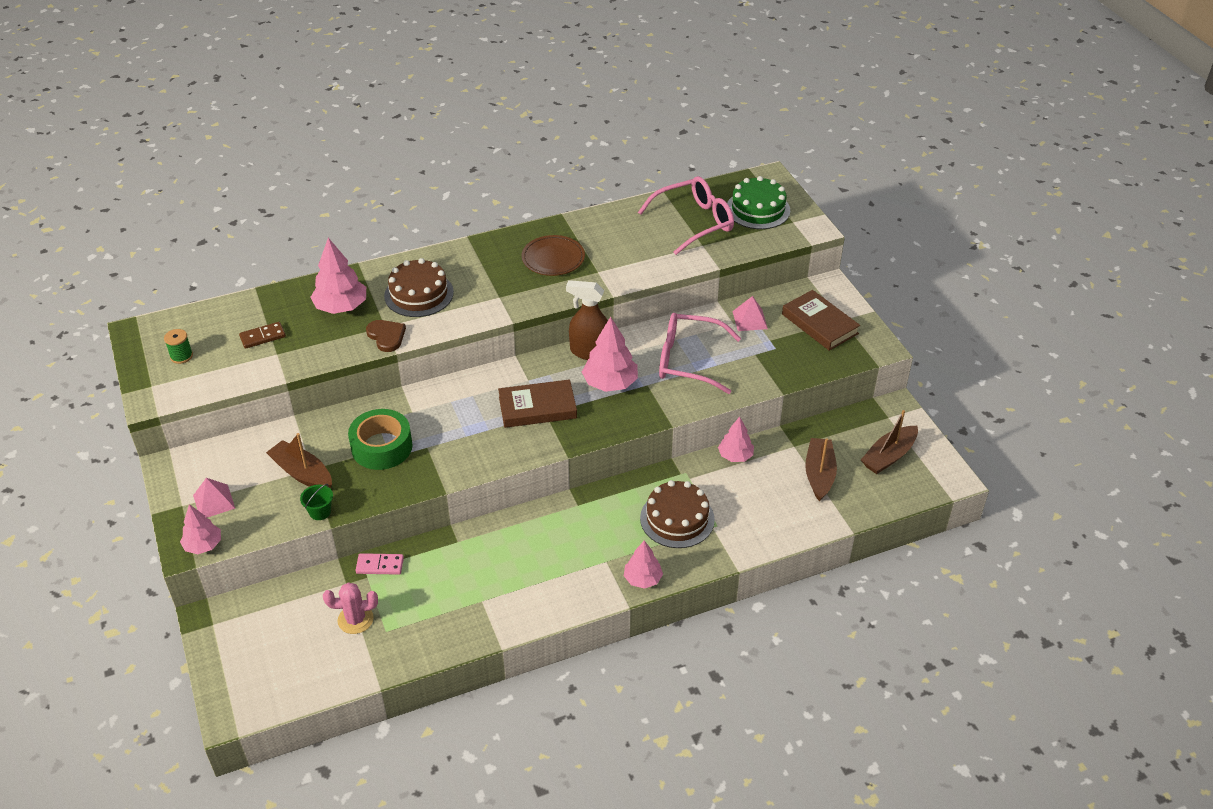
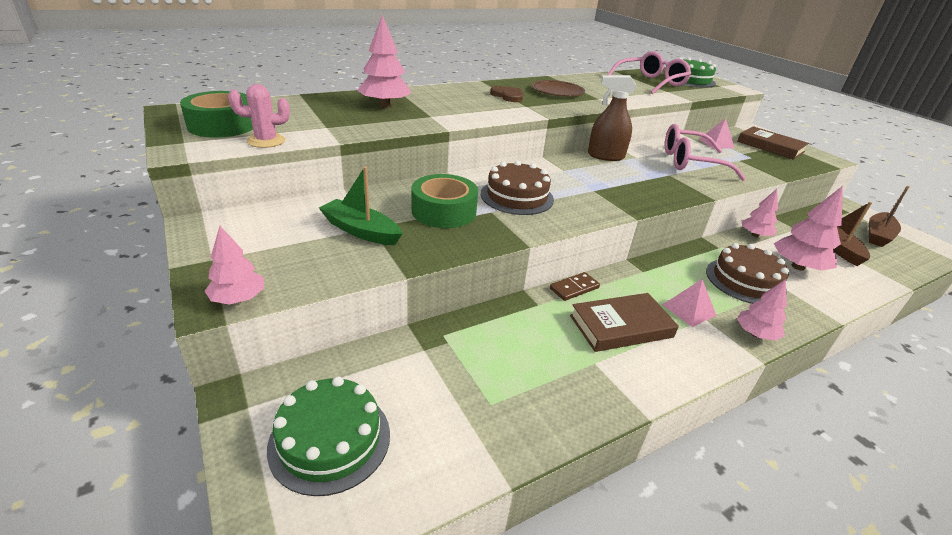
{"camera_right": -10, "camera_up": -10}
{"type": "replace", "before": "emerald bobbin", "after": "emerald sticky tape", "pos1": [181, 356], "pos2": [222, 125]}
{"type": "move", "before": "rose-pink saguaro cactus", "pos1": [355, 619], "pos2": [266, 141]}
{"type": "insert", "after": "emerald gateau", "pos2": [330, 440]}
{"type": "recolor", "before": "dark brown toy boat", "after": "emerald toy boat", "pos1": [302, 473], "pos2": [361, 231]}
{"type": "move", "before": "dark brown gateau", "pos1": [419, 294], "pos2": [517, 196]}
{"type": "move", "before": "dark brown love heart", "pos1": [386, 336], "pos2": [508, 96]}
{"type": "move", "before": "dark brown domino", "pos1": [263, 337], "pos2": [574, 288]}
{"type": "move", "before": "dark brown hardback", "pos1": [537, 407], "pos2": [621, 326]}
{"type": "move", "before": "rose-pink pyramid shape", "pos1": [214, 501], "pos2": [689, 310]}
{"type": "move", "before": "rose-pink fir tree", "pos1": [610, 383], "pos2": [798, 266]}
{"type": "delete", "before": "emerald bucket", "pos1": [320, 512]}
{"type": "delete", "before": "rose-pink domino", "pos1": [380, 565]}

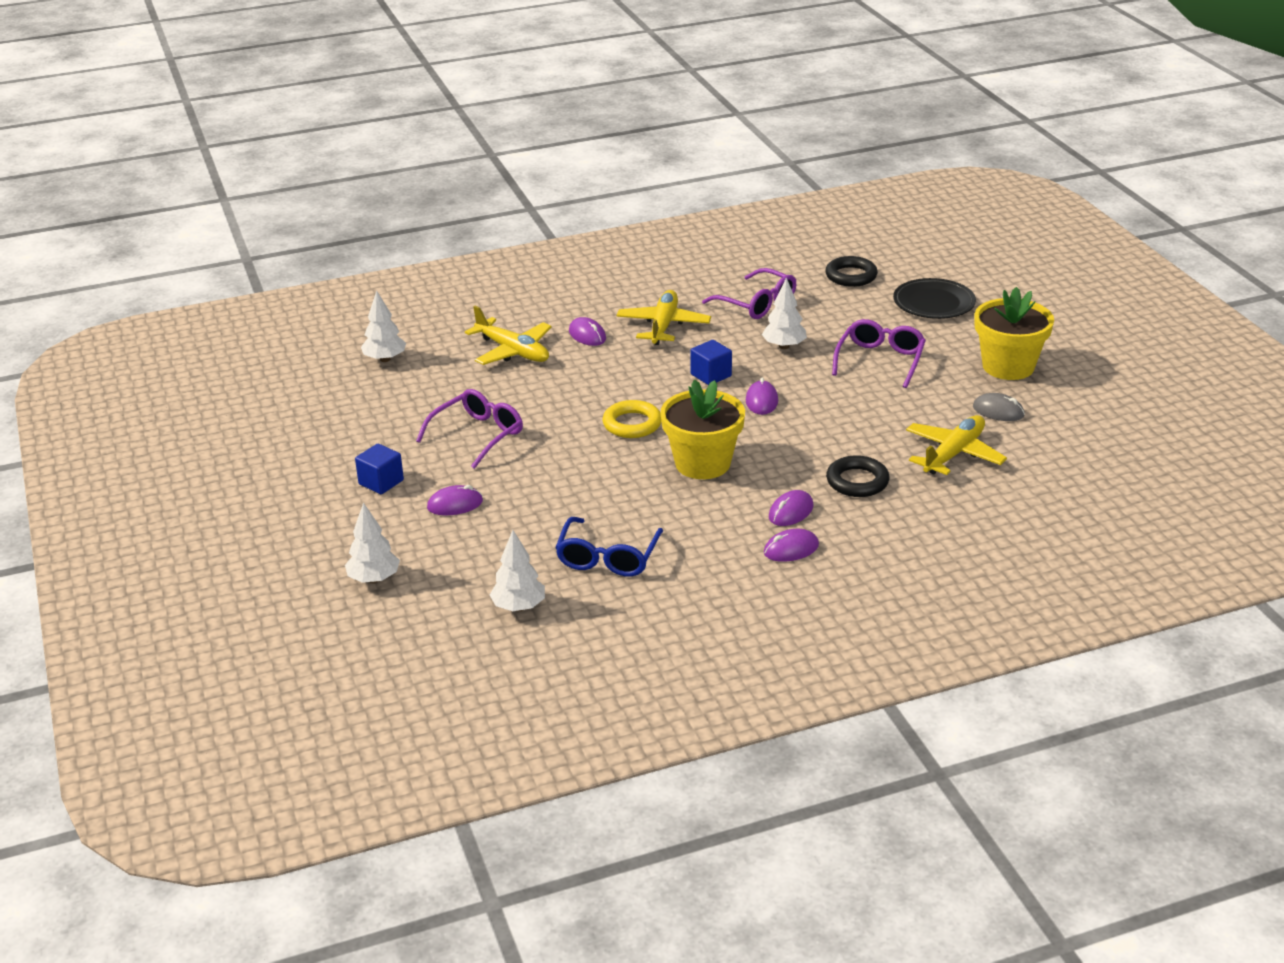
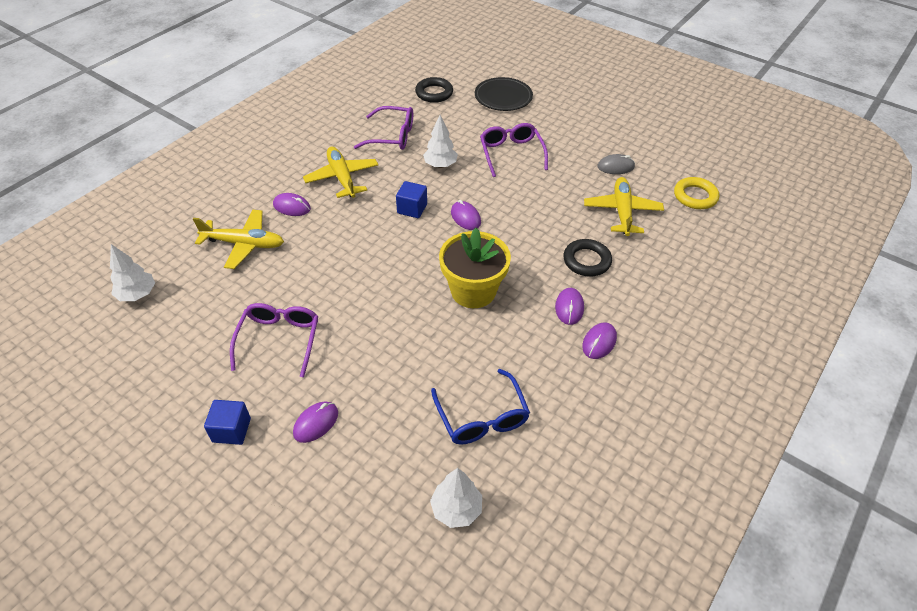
{"camera_right": -35, "camera_up": 15}
{"type": "move", "before": "golden torus", "pos1": [632, 424], "pos2": [695, 196]}
{"type": "delete", "before": "snow-white fir tree", "pos1": [374, 579]}
{"type": "delete", "before": "golden plant pot", "pos1": [1008, 366]}

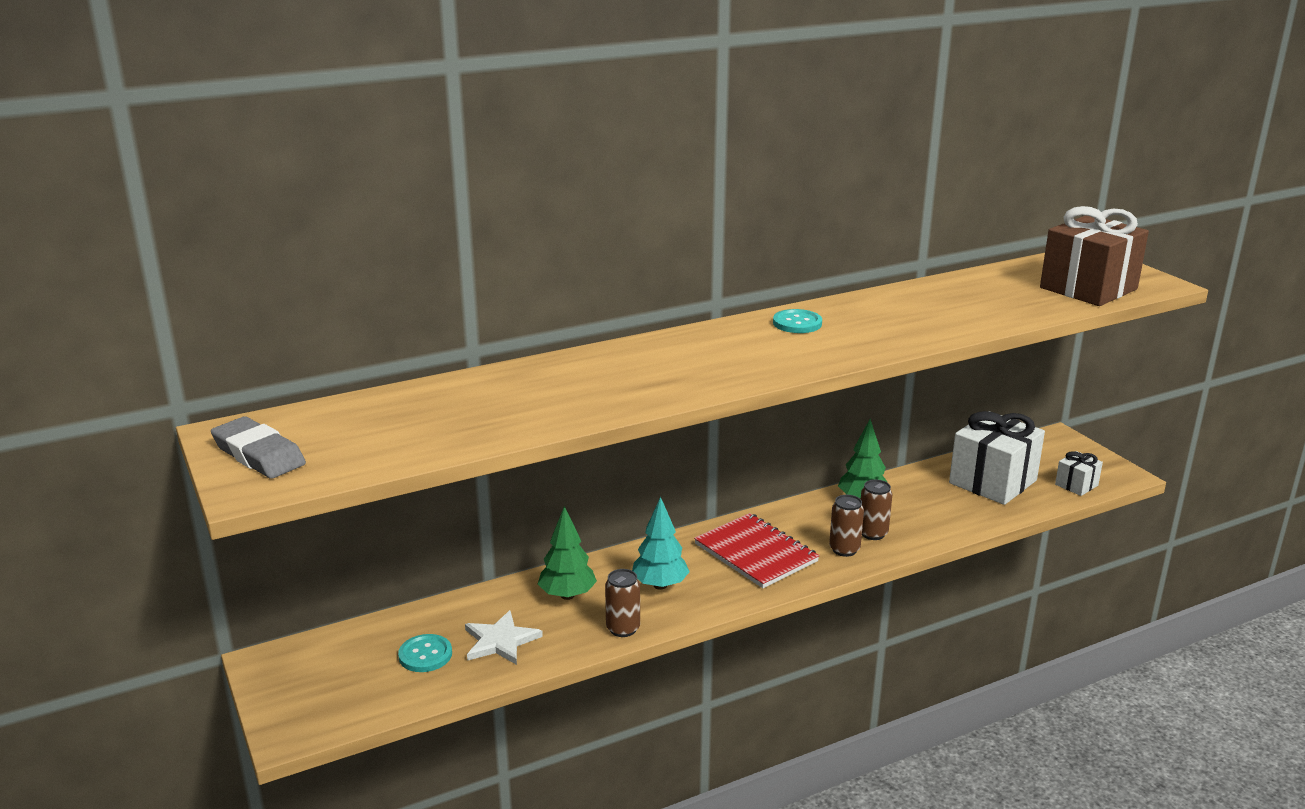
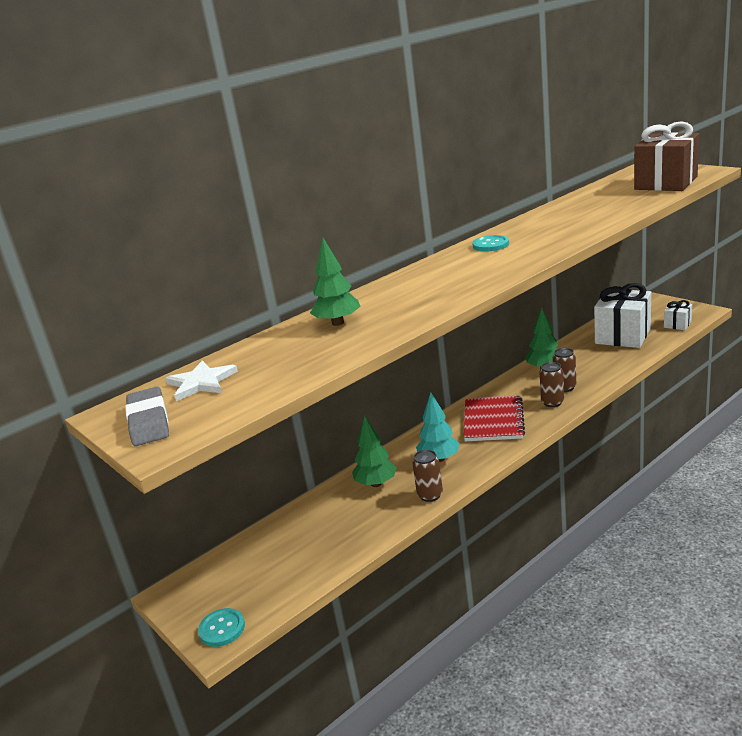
{"camera_right": -10, "camera_up": 0}
{"type": "rotate", "before": "ash-grey eraser", "pos1": [259, 455], "pos2": [148, 421], "turn": 45}
{"type": "move", "before": "snow-white star shape", "pos1": [500, 641], "pos2": [201, 383]}
{"type": "move", "before": "teal sewing button", "pos1": [425, 655], "pos2": [222, 629]}
{"type": "insert", "after": "emerald fir tree", "pos2": [337, 323]}
{"type": "rotate", "before": "scarlet exercise book", "pos1": [755, 553], "pos2": [493, 420], "turn": 60}

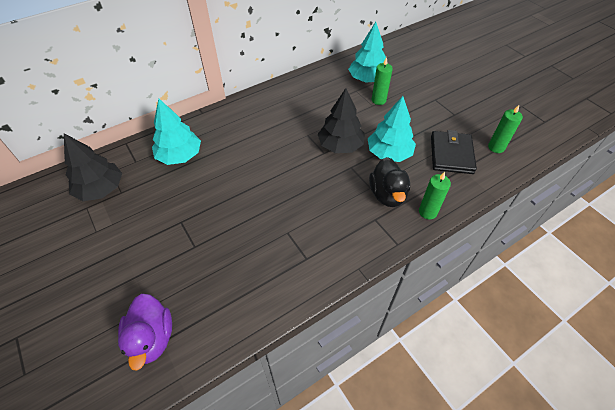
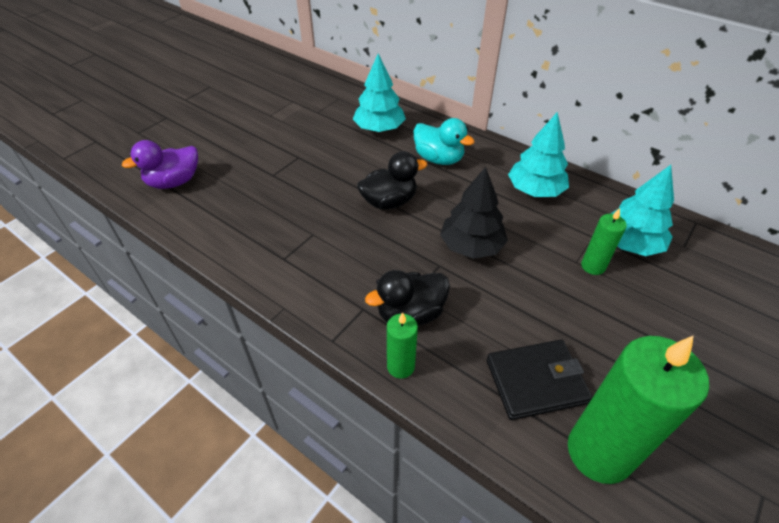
{"camera_right": 70, "camera_up": -5}
{"type": "insert", "after": "black duck", "pos2": [389, 202]}
{"type": "insert", "after": "teal duck", "pos2": [439, 159]}
{"type": "move", "before": "teal fir tree", "pos1": [389, 153], "pos2": [535, 190]}
{"type": "resize", "before": "emerald pillar candle", "pos1": [496, 147], "pos2": [599, 452], "scale": 2.03}
{"type": "delete", "before": "black fir tree", "pos1": [101, 189]}

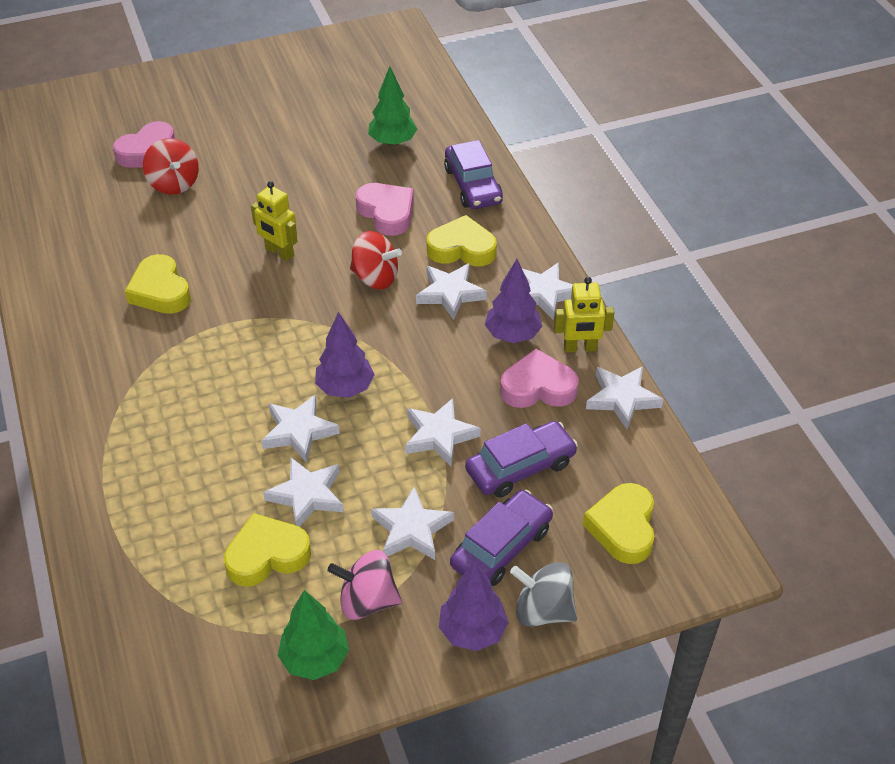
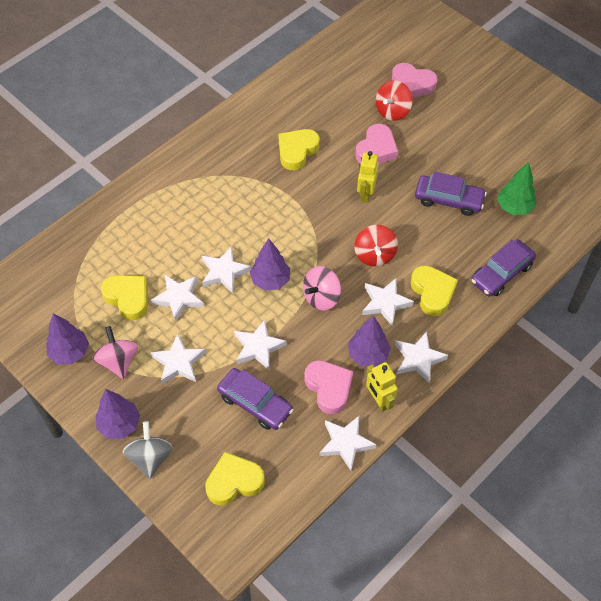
{"camera_right": 65, "camera_up": 10}
{"type": "recolor", "before": "emerald fir tree", "after": "violet fir tree", "pos1": [315, 659], "pos2": [70, 352]}
{"type": "insert", "after": "rose-pink whirligig", "pos2": [321, 297]}
{"type": "move", "before": "rose-pink love heart", "pos1": [387, 213], "pos2": [376, 149]}
{"type": "move", "before": "violet car", "pos1": [501, 547], "pos2": [448, 200]}

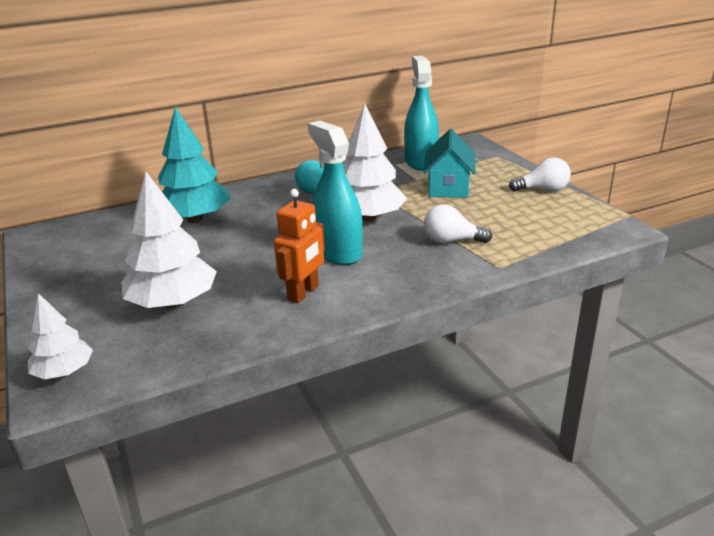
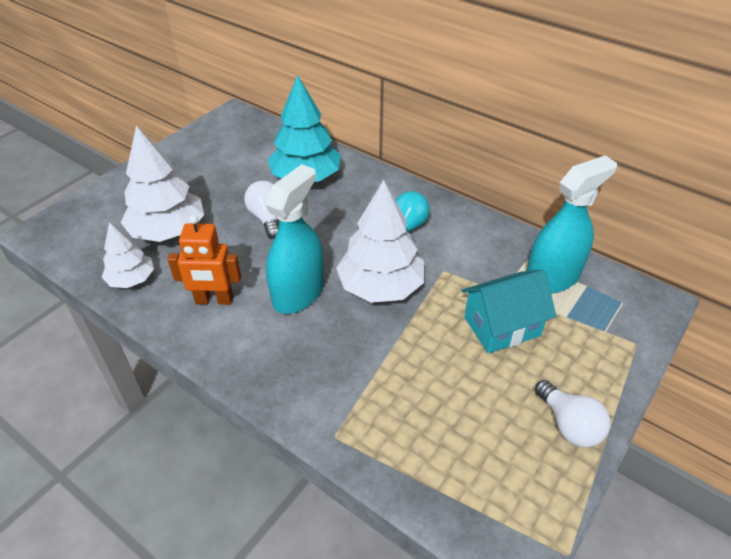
{"camera_right": 60, "camera_up": 15}
{"type": "move", "before": "snow-white fir tree", "pos1": [64, 372], "pos2": [132, 279]}
{"type": "move", "before": "snow-white bulb", "pos1": [451, 241], "pos2": [267, 218]}

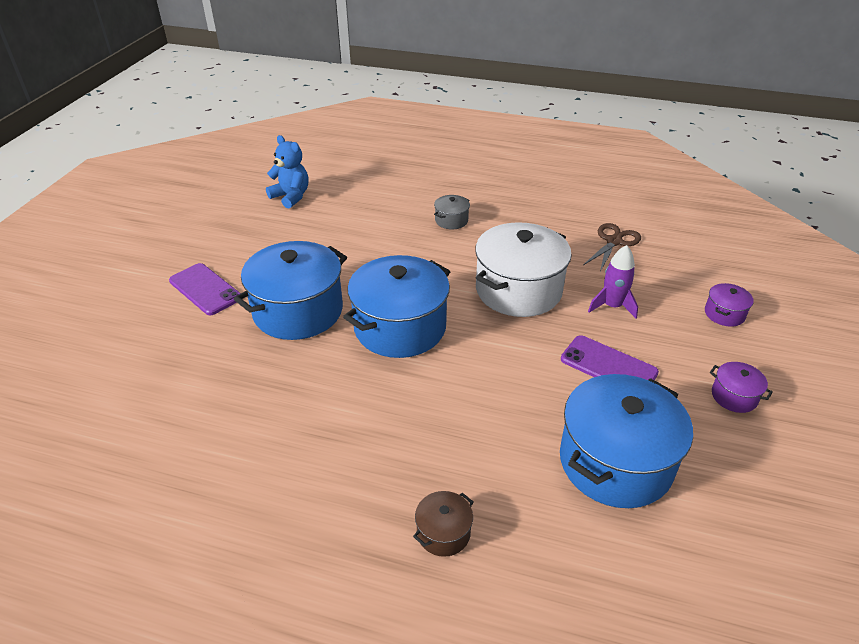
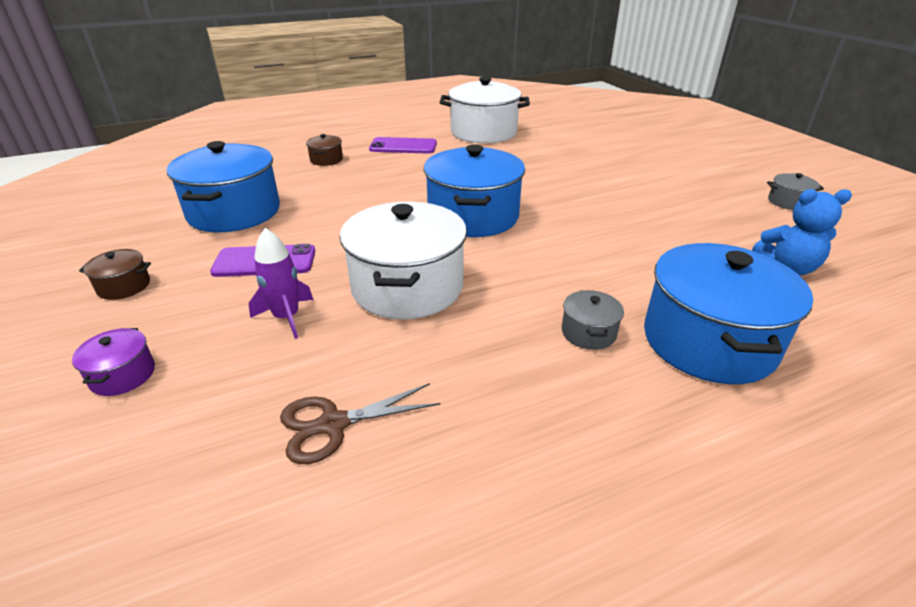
{"camera_right": 140, "camera_up": -5}
{"type": "recolor", "before": "violet stockpot", "after": "dark brown stockpot", "pos1": [734, 396], "pos2": [124, 286]}
{"type": "rotate", "before": "dark brown shears", "pos1": [614, 241], "pos2": [333, 424], "turn": 75}
{"type": "move", "before": "violet smartphone", "pos1": [205, 289], "pos2": [403, 146]}
{"type": "insert", "after": "snow-white stockpot", "pos2": [483, 132]}
{"type": "move", "before": "royal blue stockpot", "pos1": [298, 311], "pos2": [708, 341]}
{"type": "insert", "after": "ash-grey stockpot", "pos2": [788, 202]}

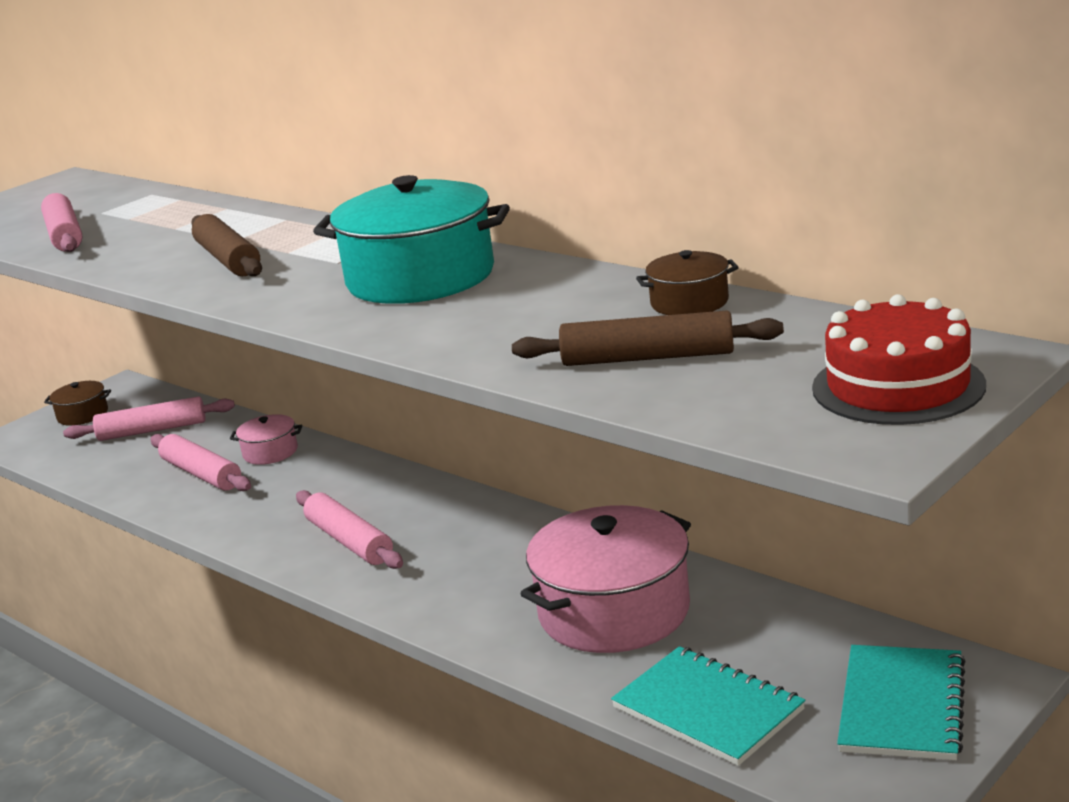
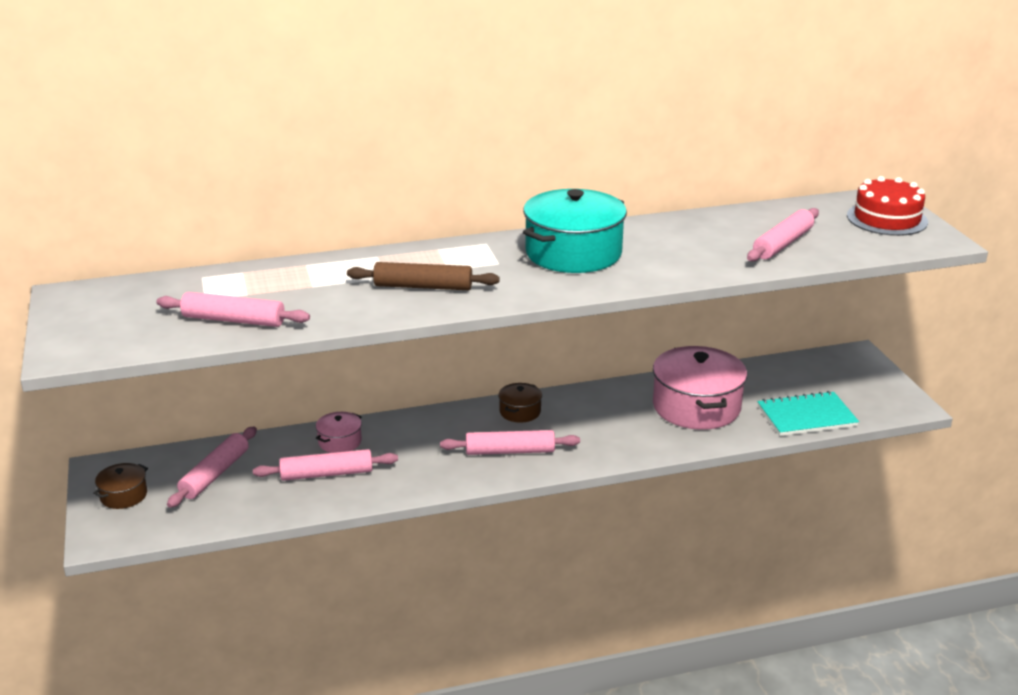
{"camera_right": -60, "camera_up": 5}
{"type": "move", "before": "dark brown stockpot", "pos1": [689, 302], "pos2": [520, 411]}
{"type": "recolor", "before": "dark brown pastry roller", "after": "rose-pink pastry roller", "pos1": [648, 358], "pos2": [783, 244]}
{"type": "delete", "before": "teal exercise book", "pos1": [902, 706]}

